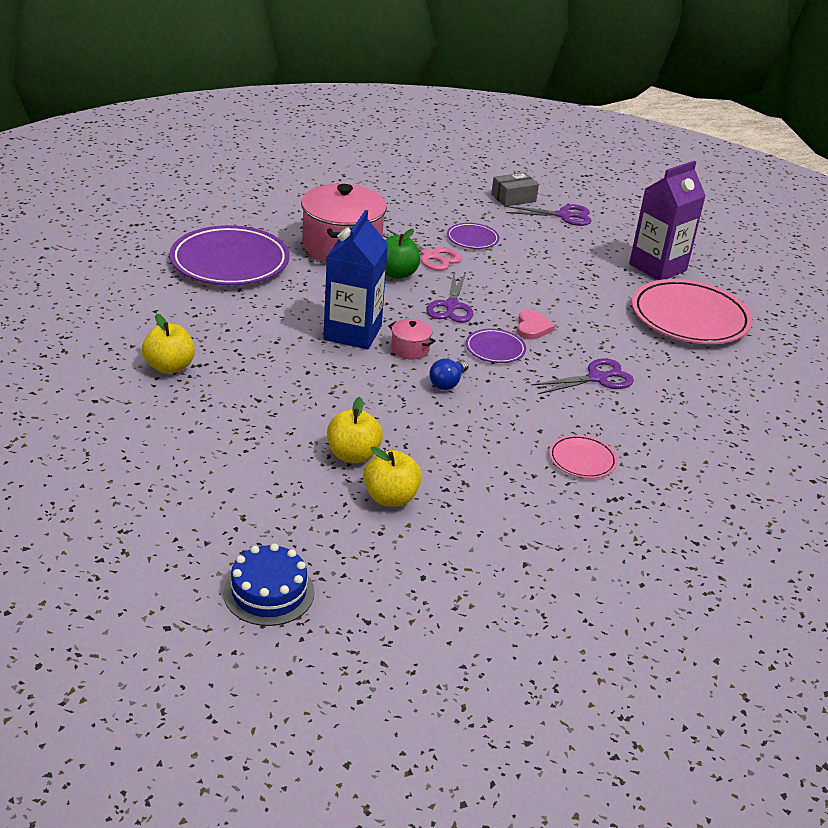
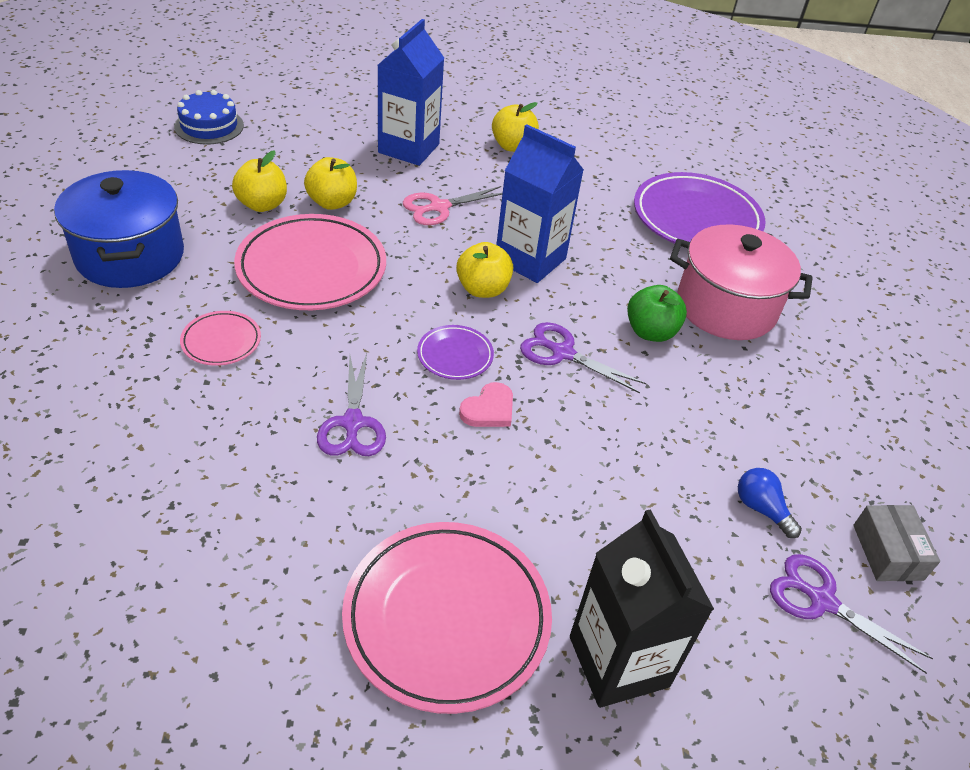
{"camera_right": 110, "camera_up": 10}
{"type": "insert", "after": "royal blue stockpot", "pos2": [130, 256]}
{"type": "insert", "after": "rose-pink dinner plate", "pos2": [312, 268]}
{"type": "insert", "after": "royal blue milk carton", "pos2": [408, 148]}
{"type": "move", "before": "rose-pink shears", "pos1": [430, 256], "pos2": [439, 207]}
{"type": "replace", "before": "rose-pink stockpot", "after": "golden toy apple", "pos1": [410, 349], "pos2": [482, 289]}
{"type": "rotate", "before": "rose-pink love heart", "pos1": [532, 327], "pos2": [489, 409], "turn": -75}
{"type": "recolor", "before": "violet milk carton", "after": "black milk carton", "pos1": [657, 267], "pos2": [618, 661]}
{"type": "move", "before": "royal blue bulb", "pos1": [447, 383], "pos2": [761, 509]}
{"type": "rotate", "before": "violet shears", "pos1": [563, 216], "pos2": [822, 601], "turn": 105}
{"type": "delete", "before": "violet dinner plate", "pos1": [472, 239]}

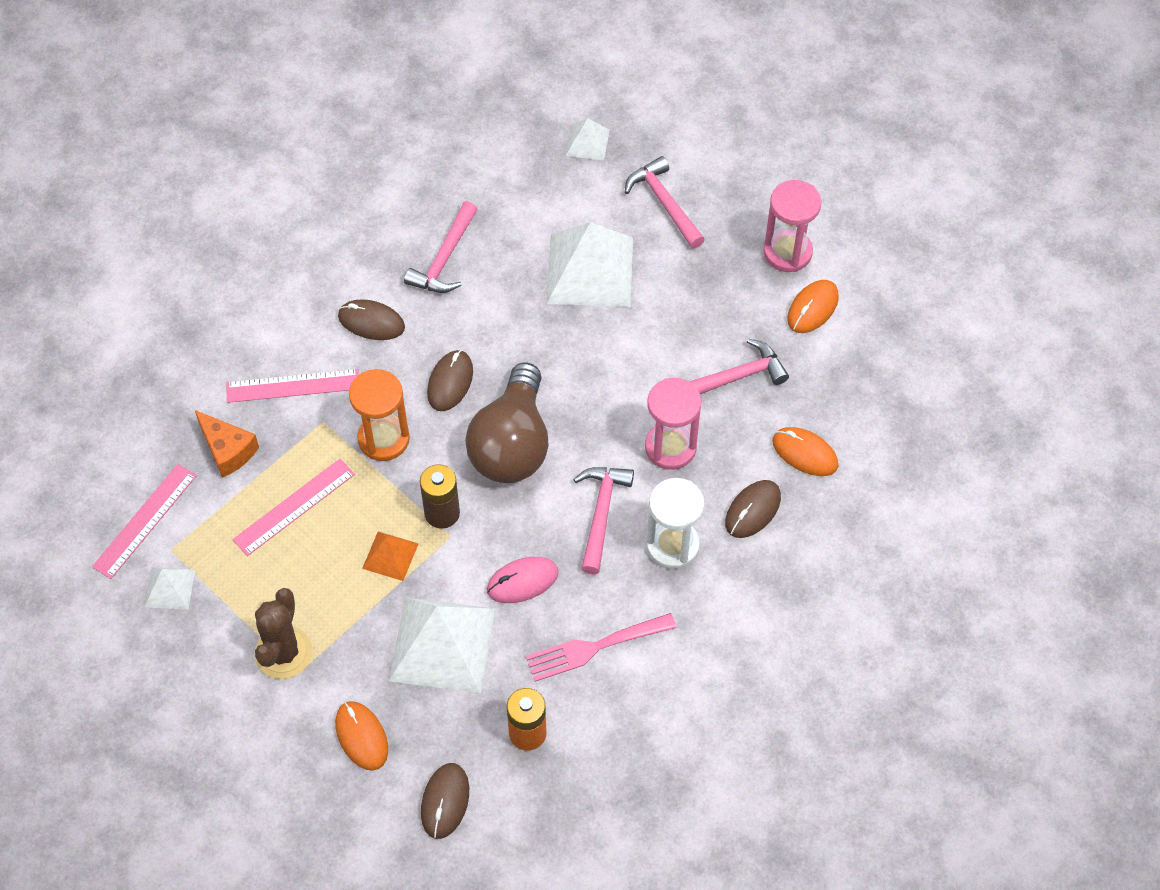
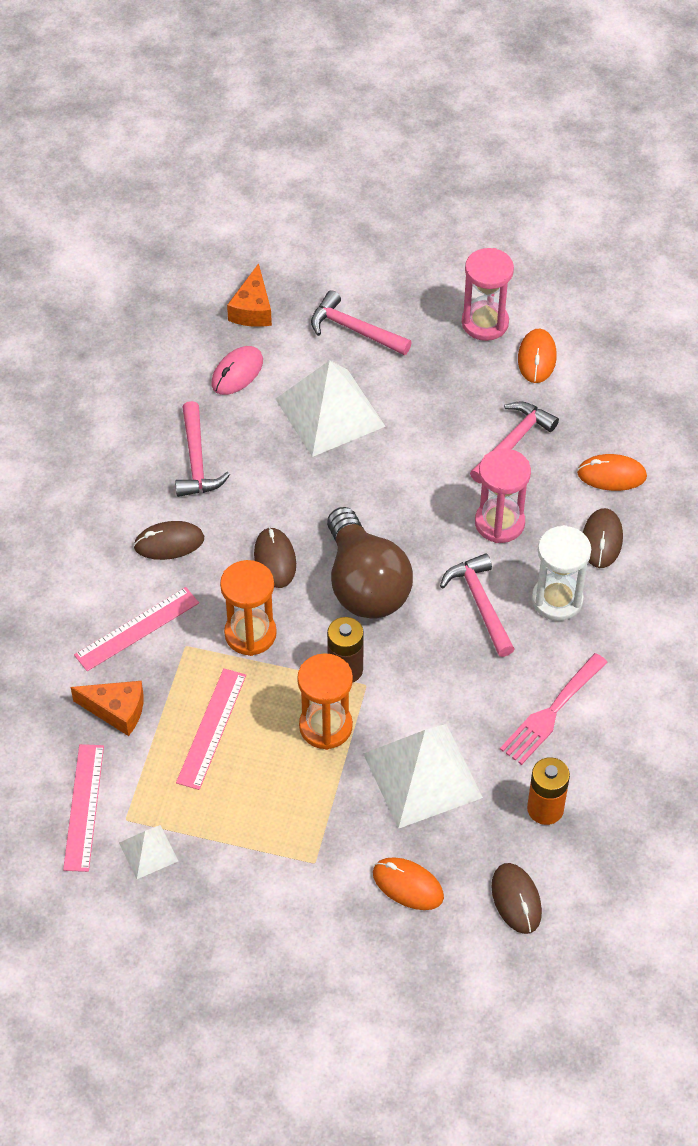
{"camera_right": -30, "camera_up": -5}
{"type": "move", "before": "rose-pink computer mouse", "pos1": [522, 581], "pos2": [237, 373]}
{"type": "replace", "before": "snow-white pyramid shape", "after": "orange piece of cheese", "pos1": [587, 142], "pos2": [252, 309]}
{"type": "replace", "before": "orange pyramid shape", "after": "orange hourglass", "pos1": [390, 556], "pos2": [325, 726]}
{"type": "delete", "before": "dark brown saguaro cactus", "pos1": [283, 653]}

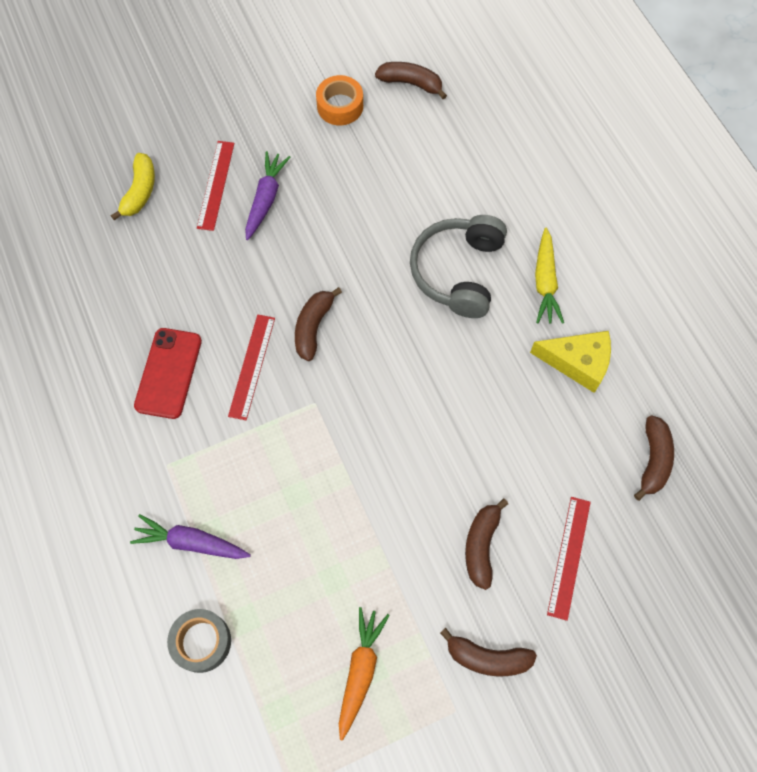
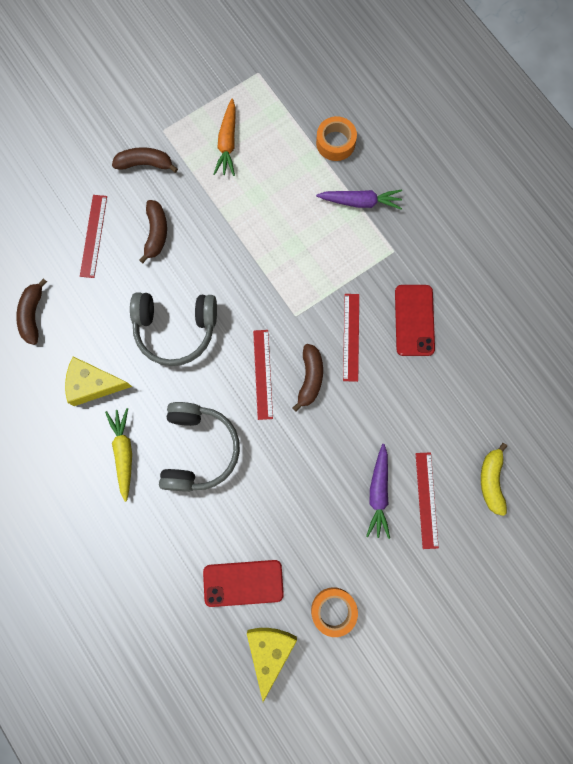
{"camera_right": 170, "camera_up": 10}
{"type": "insert", "after": "ash-grey headset", "pos2": [175, 329]}
{"type": "insert", "after": "scarlet smartphone", "pos2": [243, 583]}
{"type": "replace", "before": "dark brown toy banana", "after": "golden piece of cheese", "pos1": [411, 83], "pos2": [269, 652]}
{"type": "insert", "after": "scarlet straightedge", "pos2": [263, 374]}
{"type": "recolor", "before": "ash-grey sticky tape", "after": "orange sticky tape", "pos1": [201, 642], "pos2": [335, 143]}

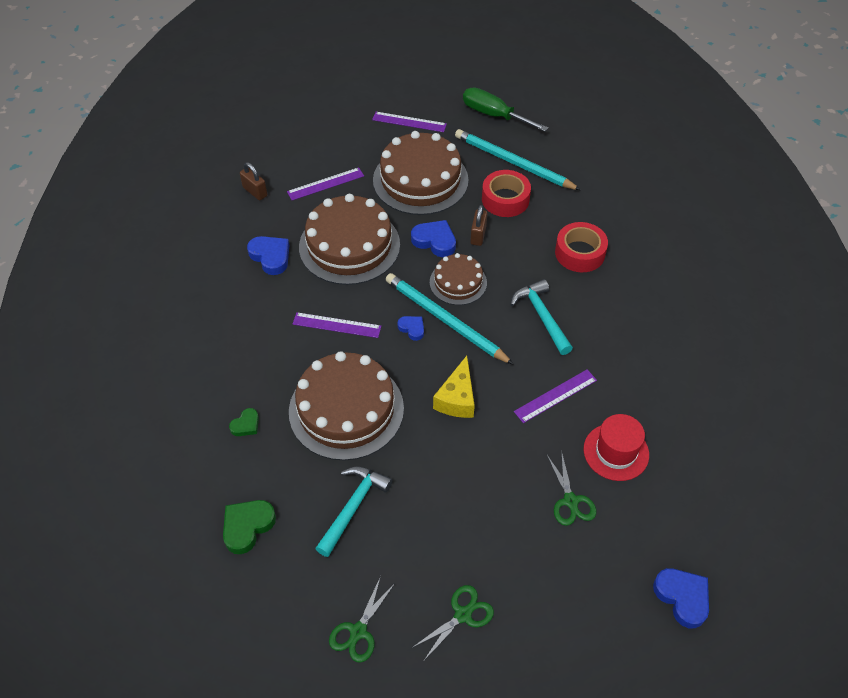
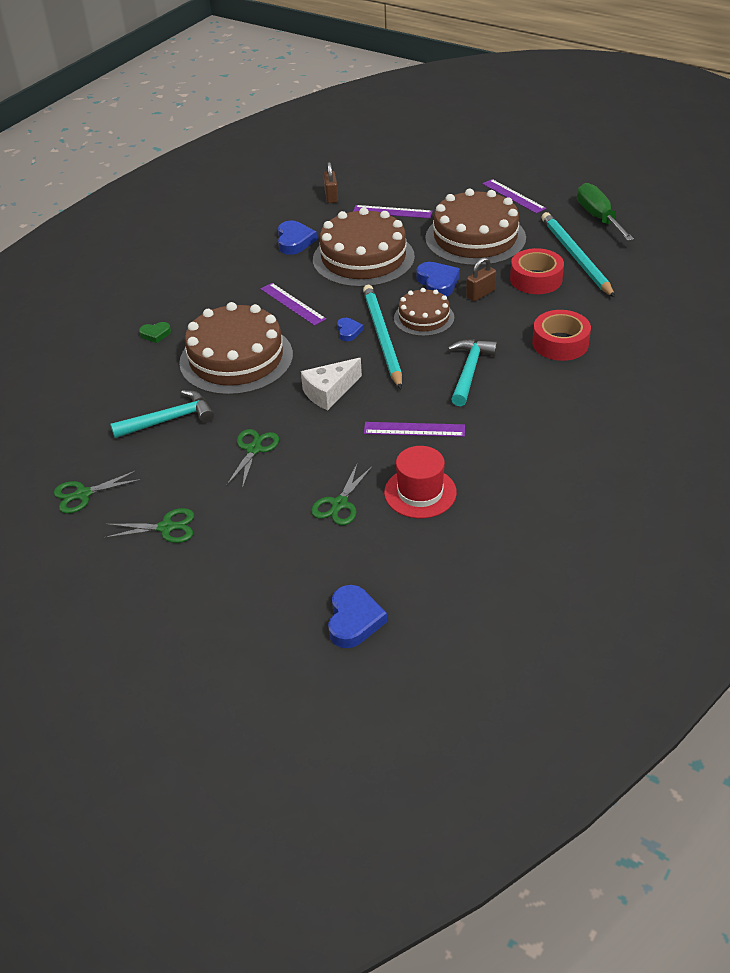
{"camera_right": 40, "camera_up": -10}
{"type": "insert", "after": "emerald shears", "pos2": [254, 449]}
{"type": "recolor", "before": "golden piece of cheese", "after": "snow-white piece of cheese", "pos1": [457, 398], "pos2": [329, 392]}
{"type": "delete", "before": "emerald love heart", "pos1": [247, 526]}

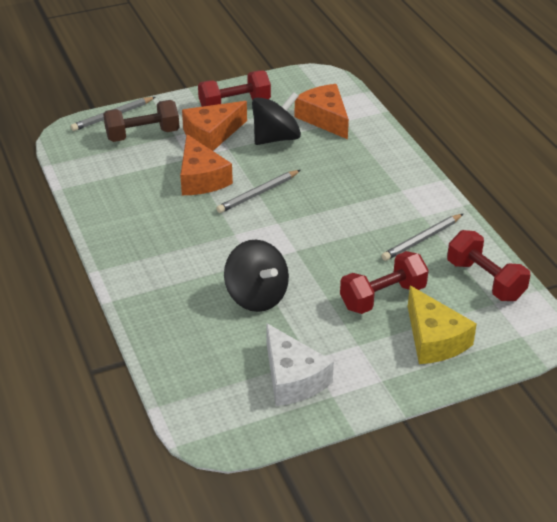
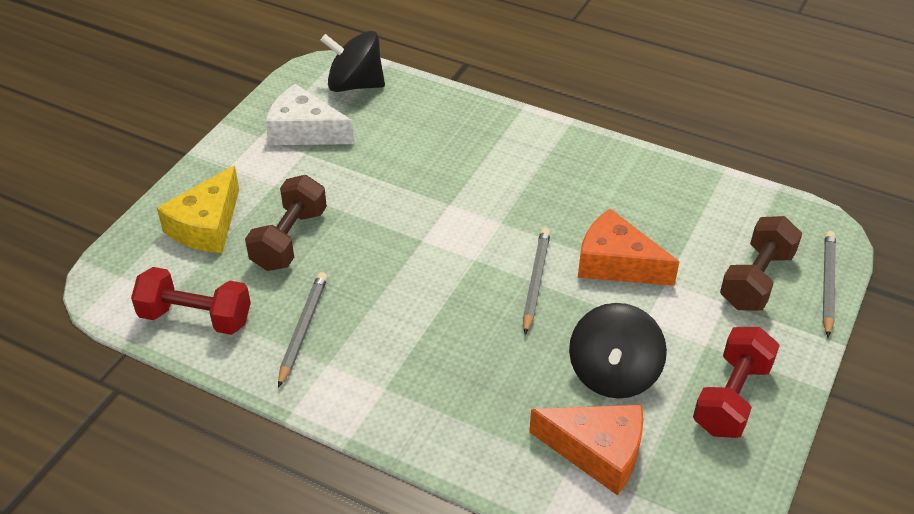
{"camera_right": 140, "camera_up": 5}
{"type": "rotate", "before": "golden piece of cheese", "pos1": [434, 339], "pos2": [207, 226], "turn": -90}
{"type": "recolor", "before": "scarlet dumbbell", "after": "dark brown dumbbell", "pos1": [383, 297], "pos2": [289, 239]}
{"type": "move", "before": "black whirligig", "pos1": [256, 296], "pos2": [355, 85]}
{"type": "delete", "before": "orange piece of cheese", "pos1": [212, 135]}

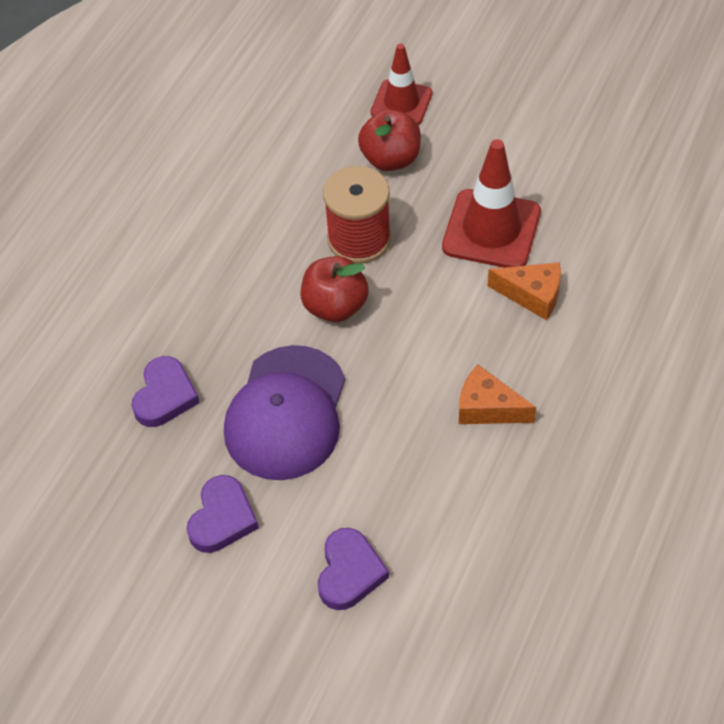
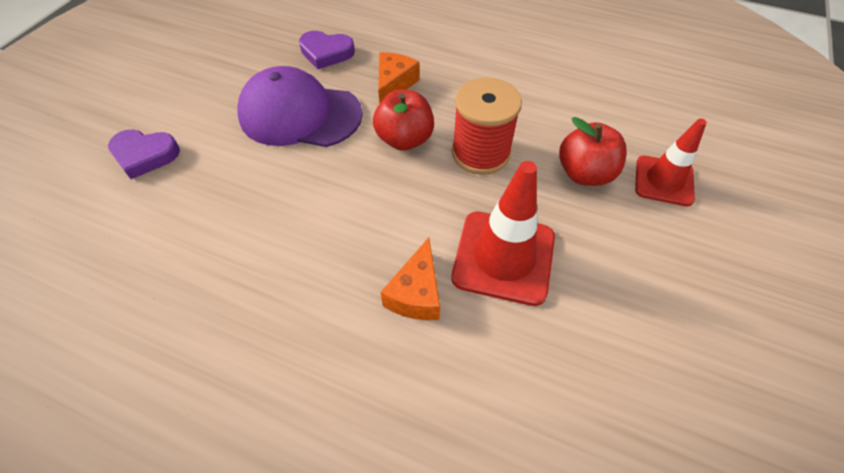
{"camera_right": 85, "camera_up": 0}
{"type": "move", "before": "orange piece of cheese", "pos1": [487, 408], "pos2": [394, 85]}
{"type": "delete", "before": "violet love heart", "pos1": [222, 518]}

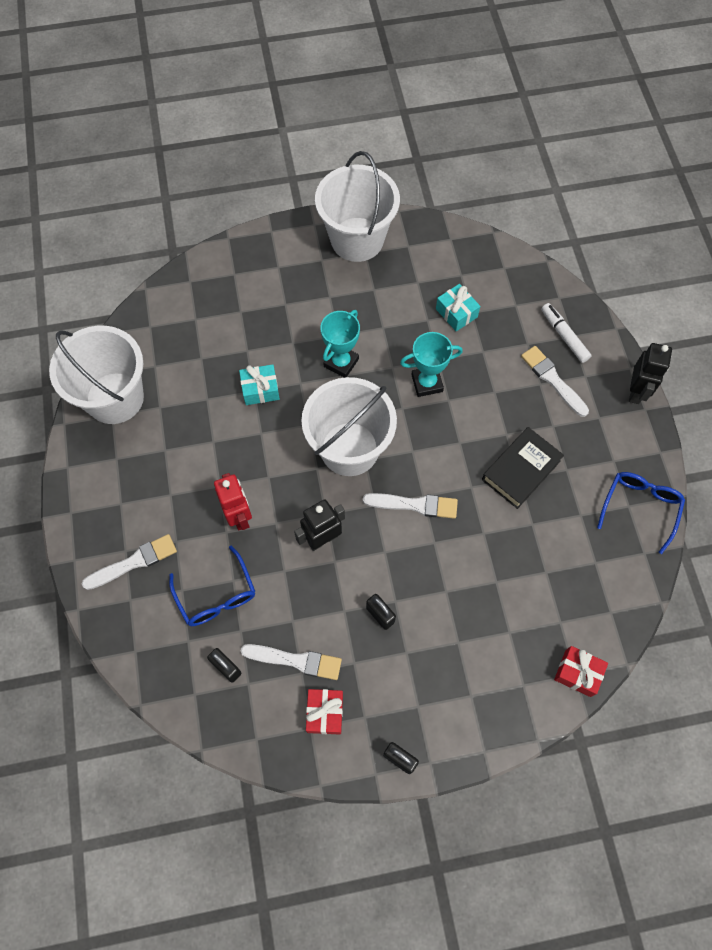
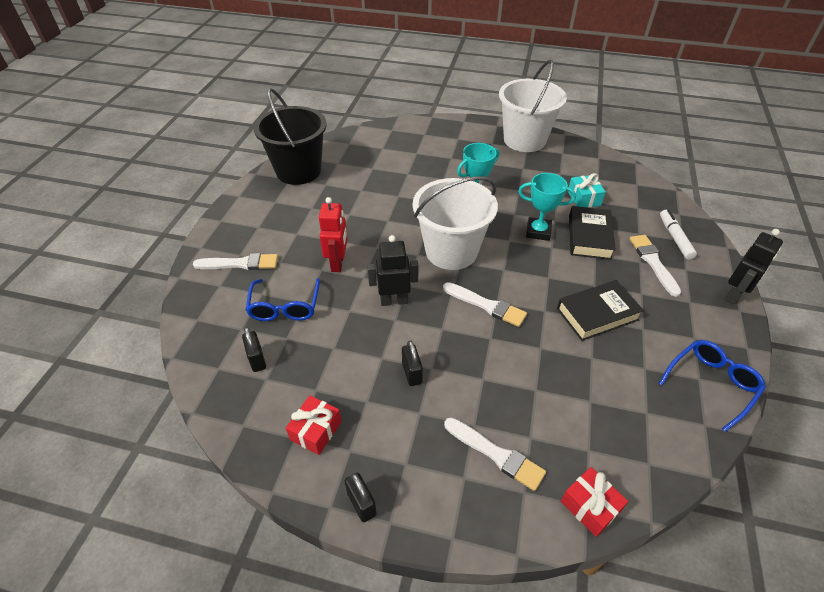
{"camera_right": 25, "camera_up": -20}
{"type": "recolor", "before": "snow-white bucket", "after": "black bucket", "pos1": [115, 398], "pos2": [298, 171]}
{"type": "move", "before": "snow-white paint brush", "pos1": [296, 660], "pos2": [496, 454]}
{"type": "insert", "after": "black hardback", "pos2": [589, 237]}
{"type": "delete", "before": "teal gift", "pos1": [260, 389]}

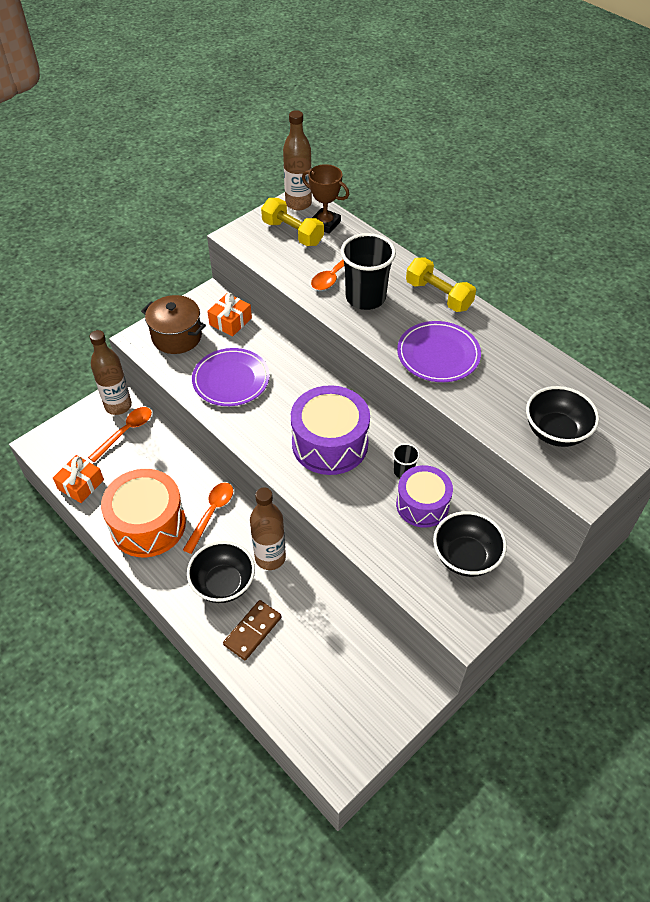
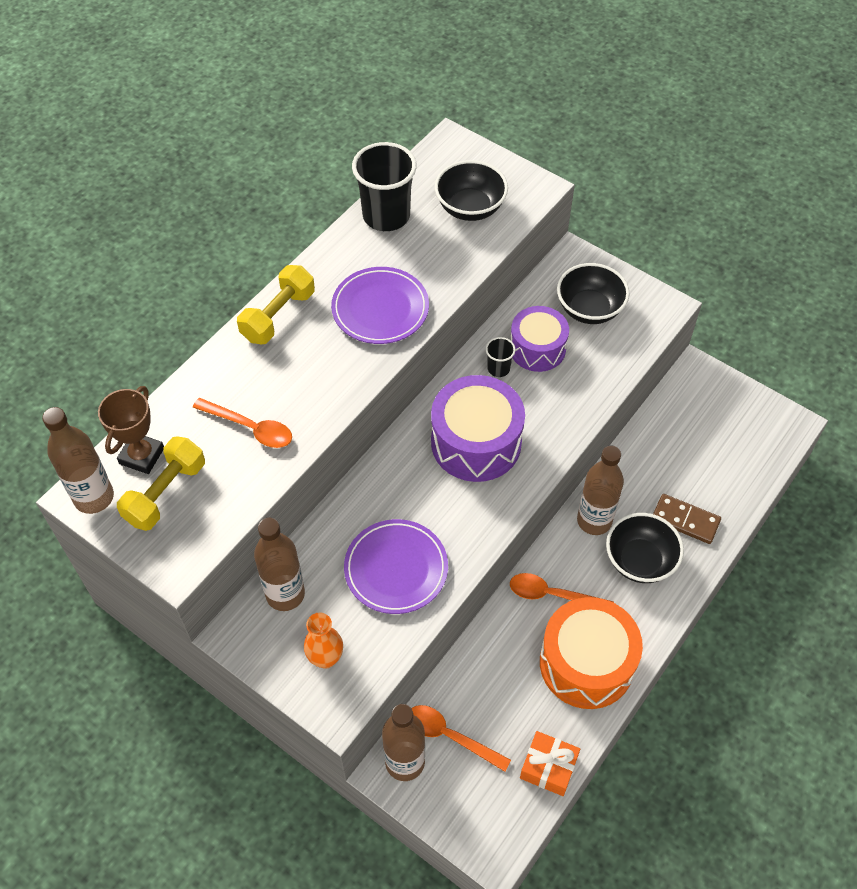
{"camera_right": -100, "camera_up": 5}
{"type": "replace", "before": "orange gift", "after": "dark brown drink bottle", "pos1": [230, 321], "pos2": [285, 594]}
{"type": "replace", "before": "dark brown stockpot", "after": "orange flower vase", "pos1": [177, 337], "pos2": [325, 658]}
{"type": "move", "before": "black tumbler", "pos1": [365, 298], "pos2": [386, 216]}

